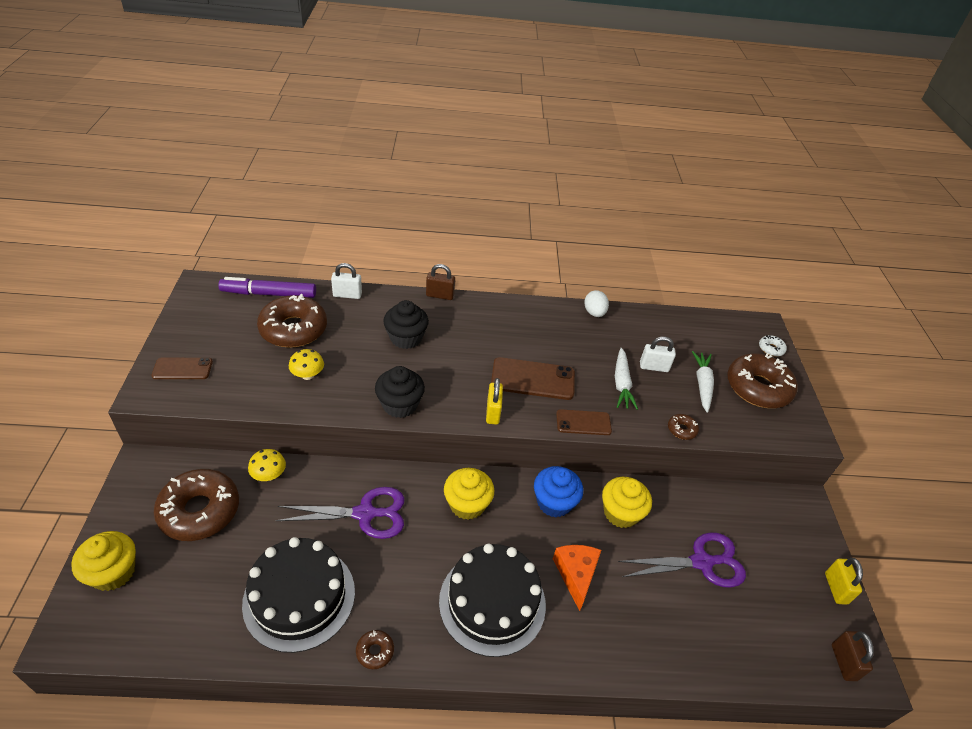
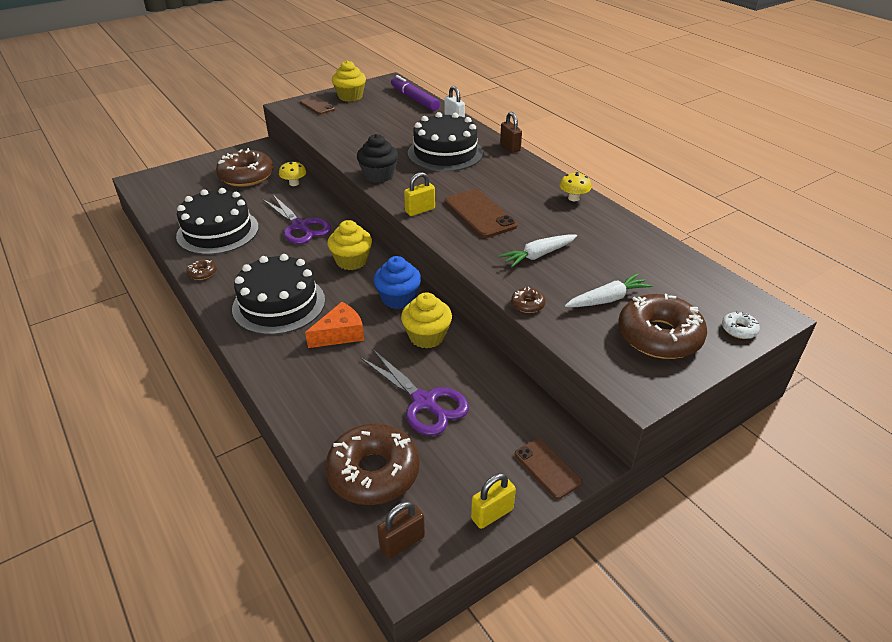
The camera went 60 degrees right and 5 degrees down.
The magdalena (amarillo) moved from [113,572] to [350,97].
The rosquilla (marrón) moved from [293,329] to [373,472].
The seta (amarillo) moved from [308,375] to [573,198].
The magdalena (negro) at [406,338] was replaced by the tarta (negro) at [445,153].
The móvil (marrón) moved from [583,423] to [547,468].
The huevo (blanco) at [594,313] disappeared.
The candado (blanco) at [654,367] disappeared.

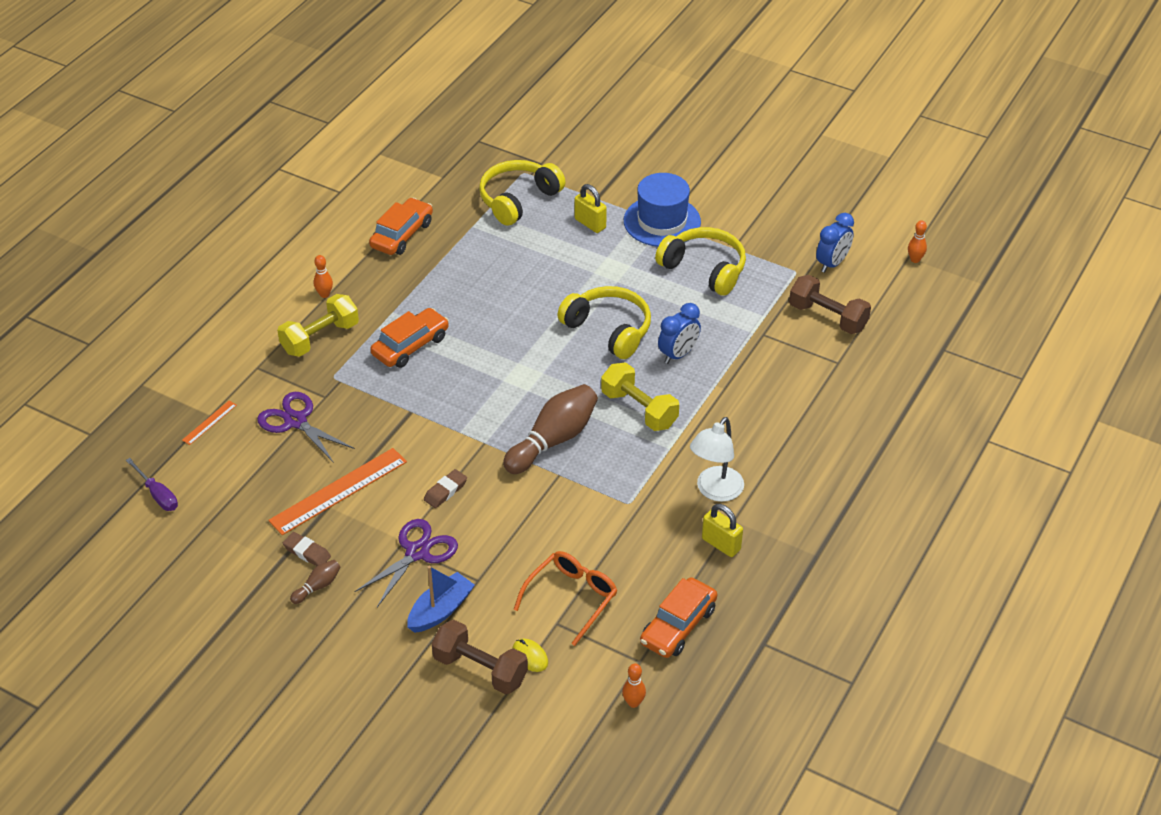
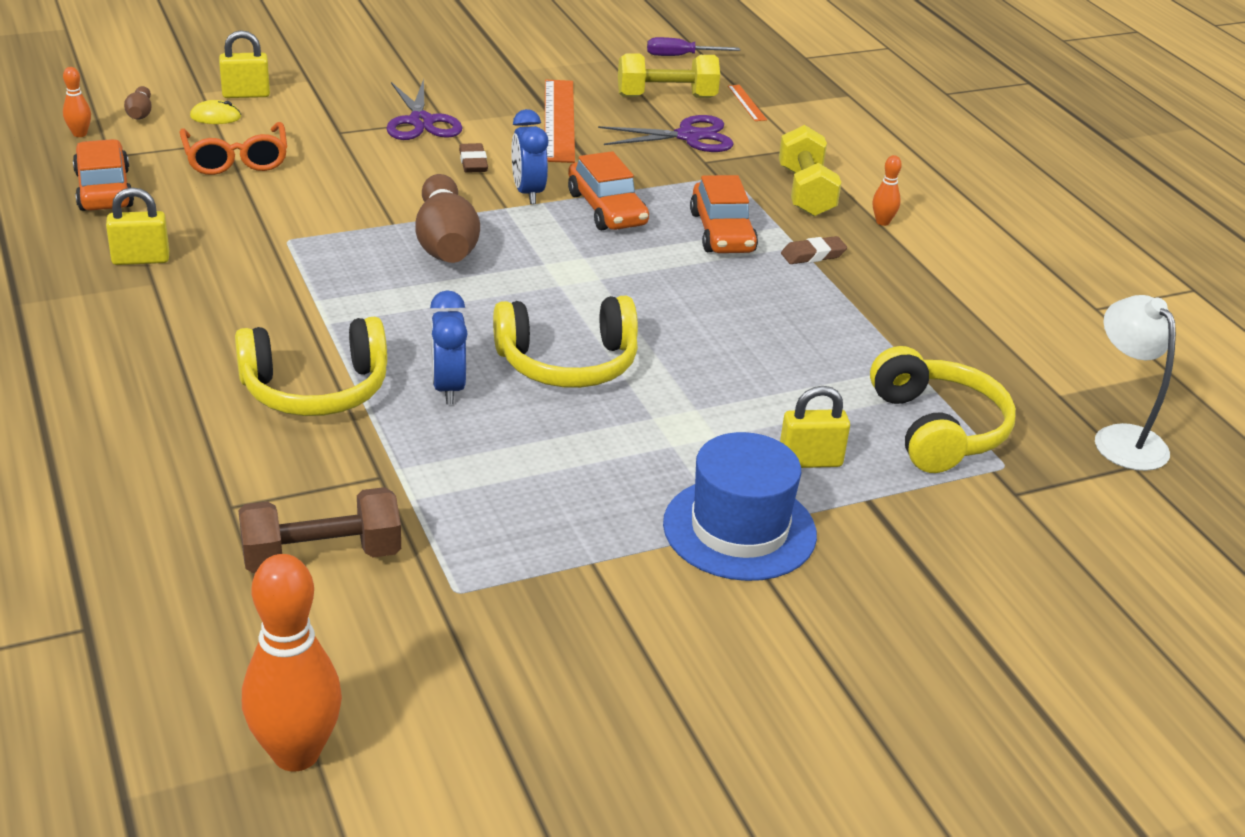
The camera went 125 degrees right and 10 degrees down.
The goma de borrar (marrón) moved from [307,552] to [813,255].
The bolo (marrón) moved from [317,586] to [140,113].
The coche (naranja) moved from [402,235] to [606,209].
The barco (azul) at [440,610] disappeared.
The mancuerna (marrón) at [480,669] was replaced by the candado (amarillo) at [246,94].
The mancuerna (amarillo) moved from [639,409] to [666,97].
The auriculares (amarillo) moved from [704,269] to [316,390].
The lámpara (blanco) moved from [715,491] to [1121,438].
The despertador (azul) moved from [832,263] to [528,193].
The bolo (naranja) at [915,260] changed to 2.19 times the size.

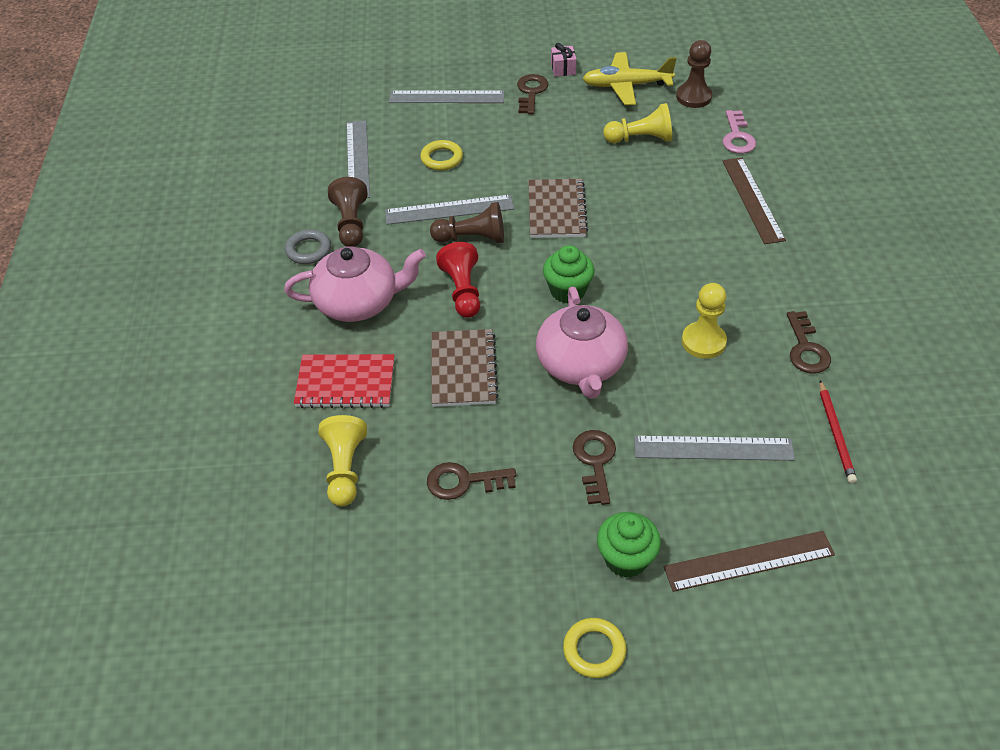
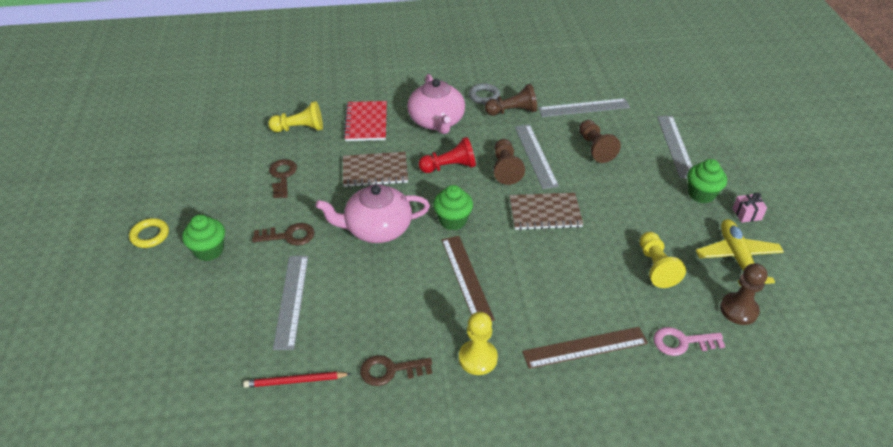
The camera went 85 degrees right and 5 degrees down.
The anillo (amarillo) at [442,158] was replaced by the peón (marrón) at [595,148].
The llave (marrón) at [531,92] was replaced by the magdalena (verde) at [701,194].
The regla (marrón) moved from [749,561] to [466,278].
The peón (amarillo) moved from [703,341] to [478,358].

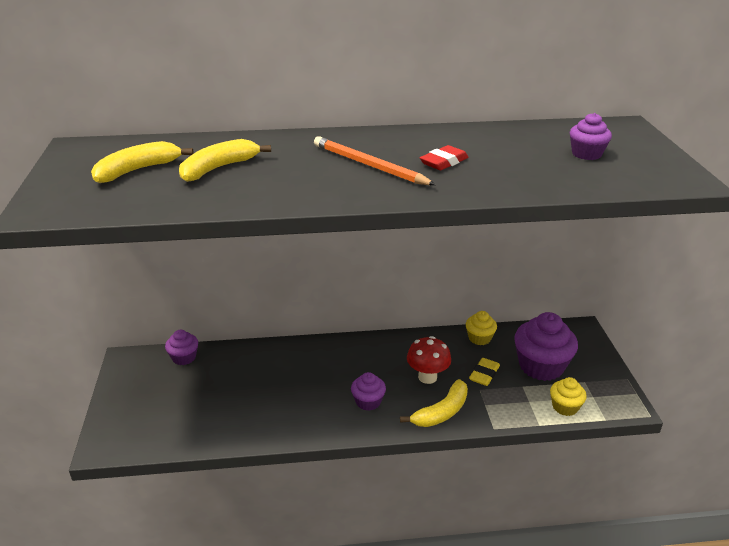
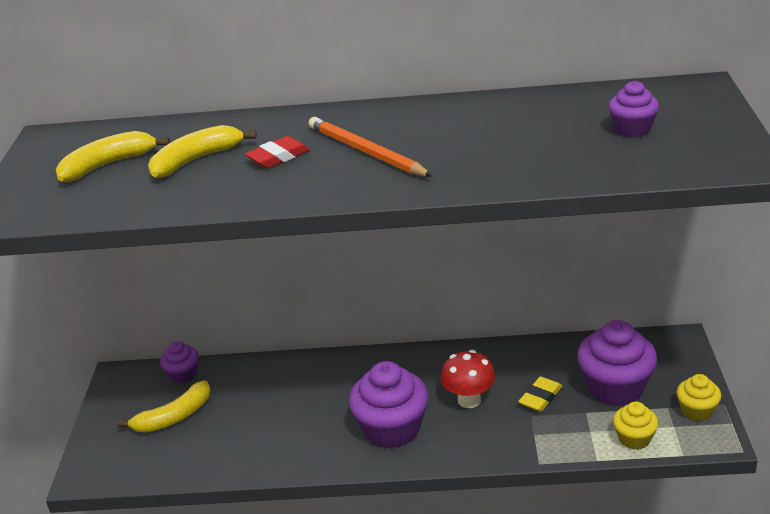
The camera went 10 degrees right and 0 degrees up.
The magdalena (morado) at [368,402] changed to 1.86 times the size.
The plátano (amarillo) moved from [442,412] to [174,417].
The goma de borrar (rojo) moved from [444,162] to [278,157].
The magdalena (amarillo) moved from [479,338] to [697,411].

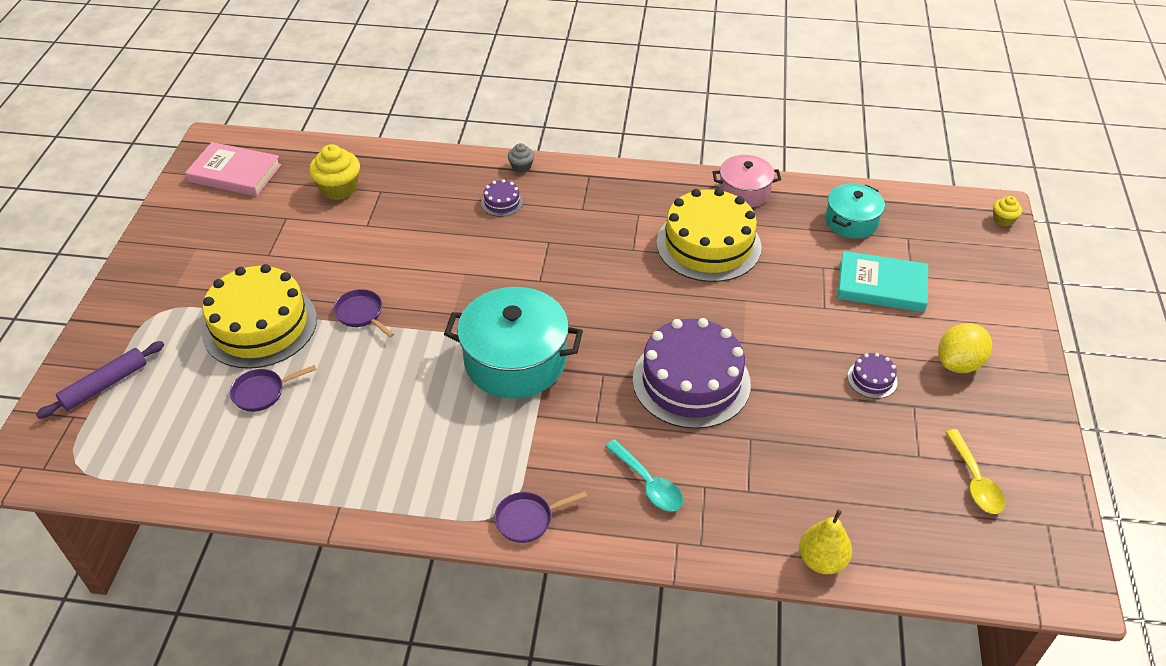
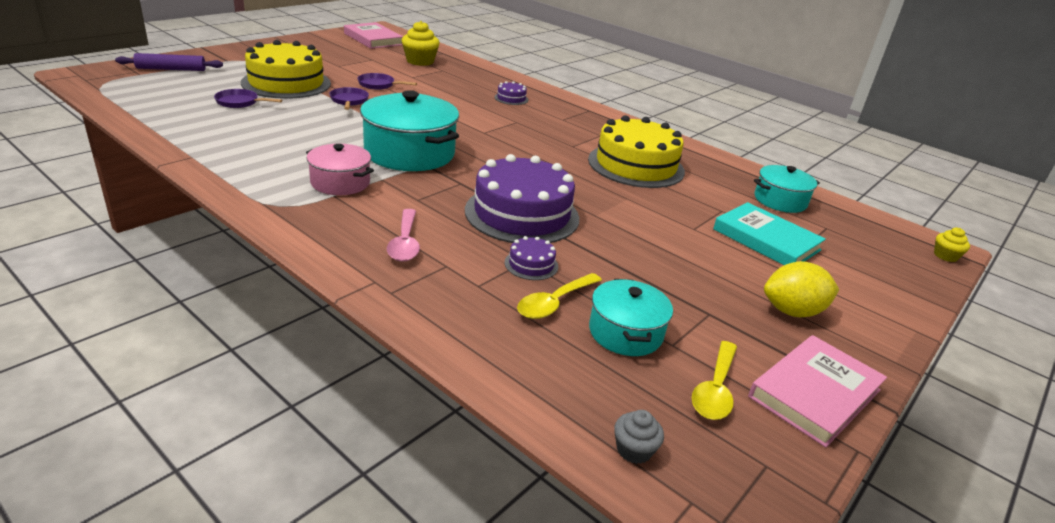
The camera went 30 degrees right and 15 degrees down.
The sartén (morado) moved from [527,519] to [379,85].
The magdalena (gris) moved from [521,166] to [634,450].
The cuchara (turquesa) at [648,483] became the cuchara (rosa) at [405,243].
The olla (rosa) moved from [744,192] to [340,183].
The pera (amarillo) at [821,560] disappeared.
The tarta (morado) moved from [872,379] to [531,264].
The cuchara (amarillo) at [554,303] appeared.
The olla (turquesa) at [625,333] appeared.
The libro (rosa) at [814,393] appeared.

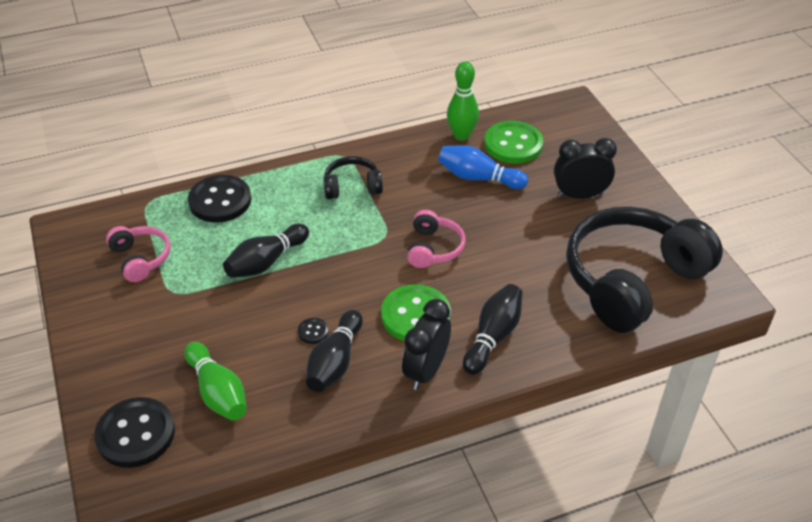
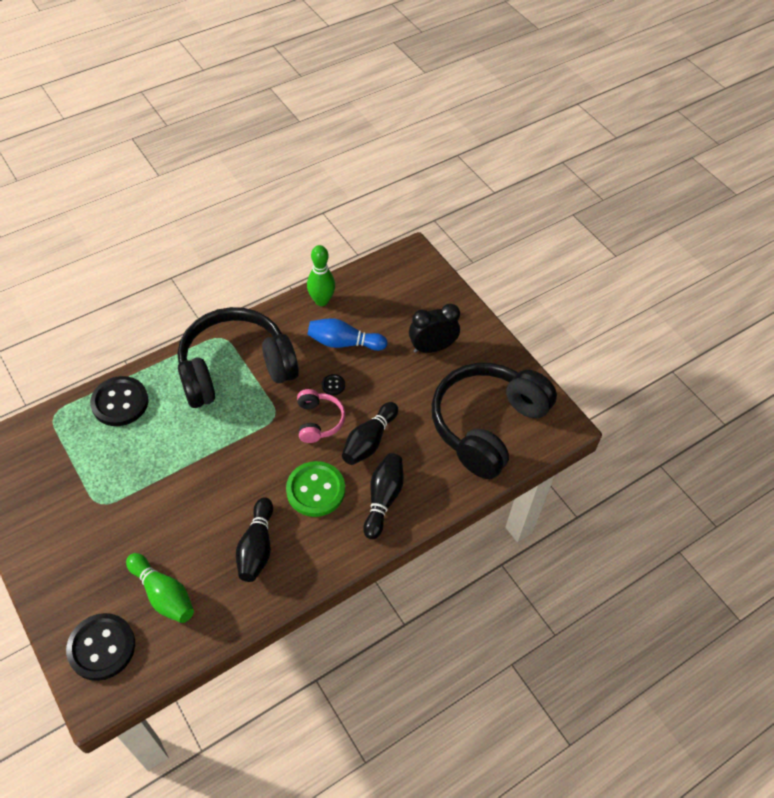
The camera went 15 degrees left and 10 degrees up.
The auriculares (rosa) at [140,259] disappeared.
The bolo (negro) moved from [266,262] to [369,441].
The botón (negro) moved from [313,331] to [333,385].
The auriculares (negro) at [352,187] changed to 2.19 times the size.
The despertador (negro) at [426,371] disappeared.
The botón (verde) at [513,144] disappeared.

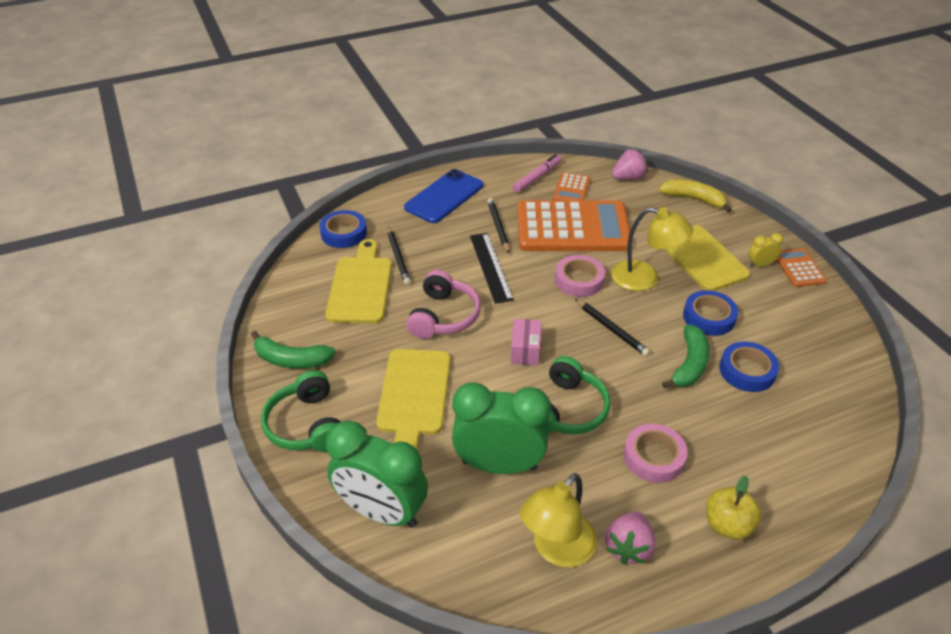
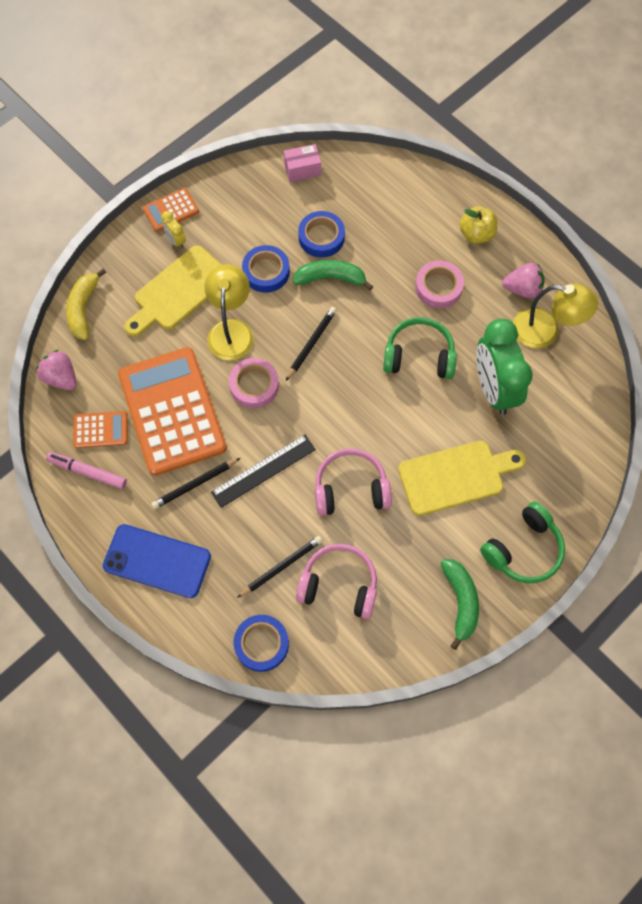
The camera went 110 degrees left and 25 degrees up.
The tabla de cortar (amarillo) at [361,286] was replaced by the auriculares (rosa) at [339,585].
The despertador (verde) at [382,512] disappeared.
The caja (rosa) moved from [525,350] to [302,169].

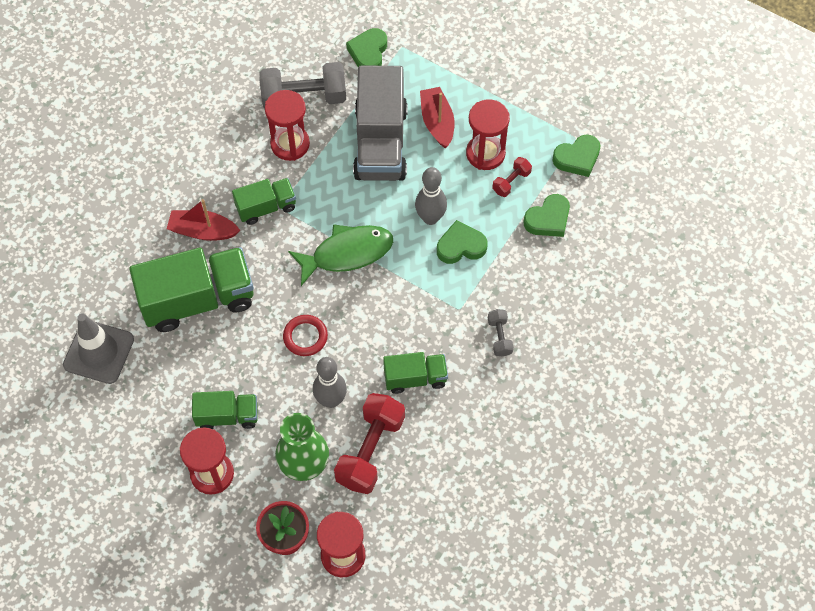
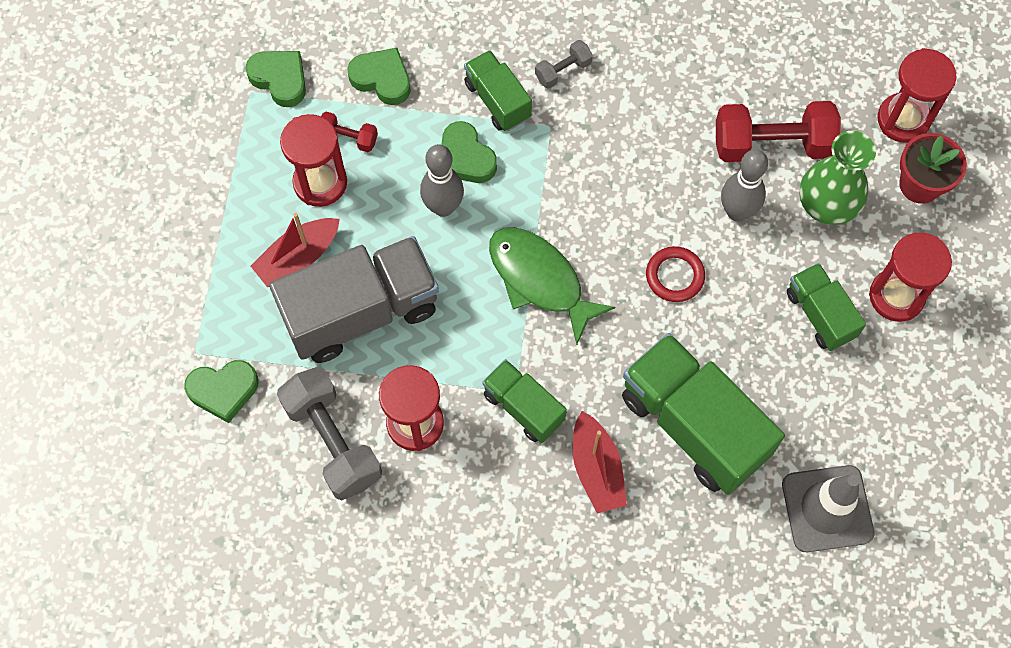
The camera went 115 degrees left and 5 degrees up.
The camión (verde) moved from [415,378] to [497,100].

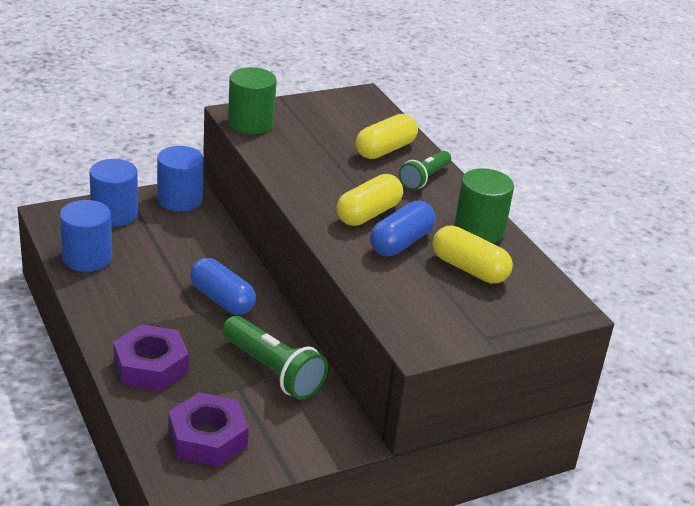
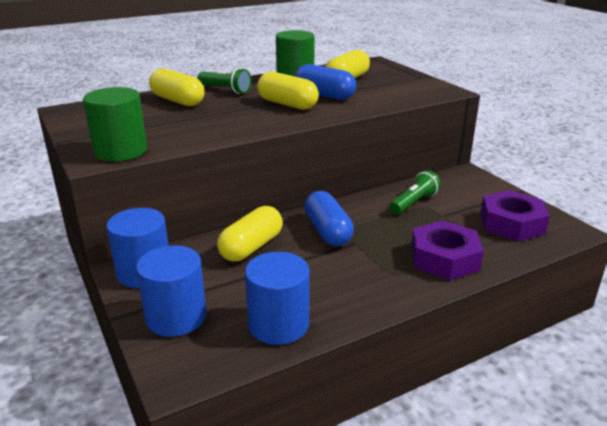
The camera went 90 degrees left and 5 degrees down.
The cápsula (azul) at [222,299] turned 60 degrees counterclockwise.
The lámpara de mano (verde) at [273,371] changed to 0.64 times the size.
The cápsula (amarillo) at [251,247] appeared.

